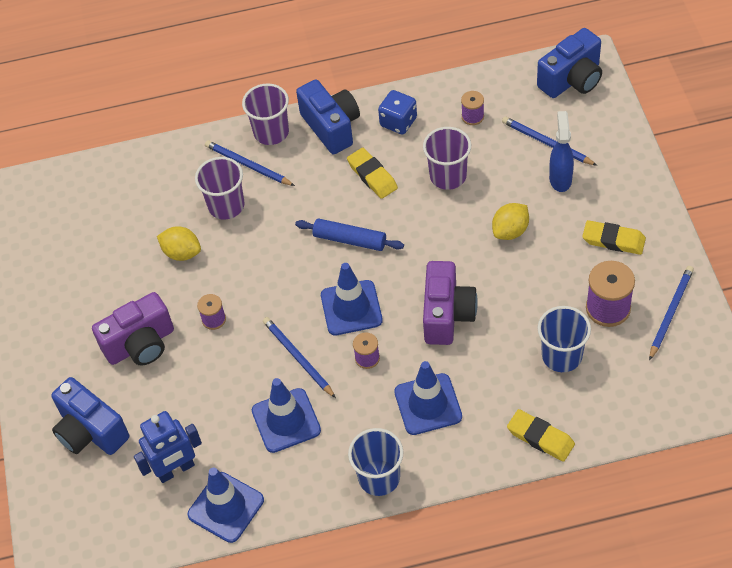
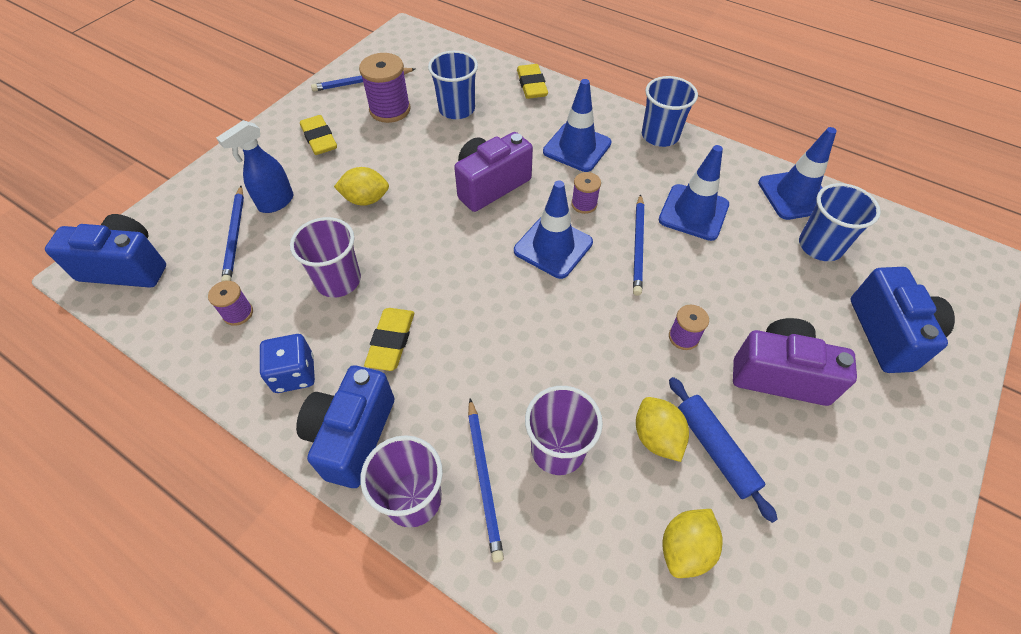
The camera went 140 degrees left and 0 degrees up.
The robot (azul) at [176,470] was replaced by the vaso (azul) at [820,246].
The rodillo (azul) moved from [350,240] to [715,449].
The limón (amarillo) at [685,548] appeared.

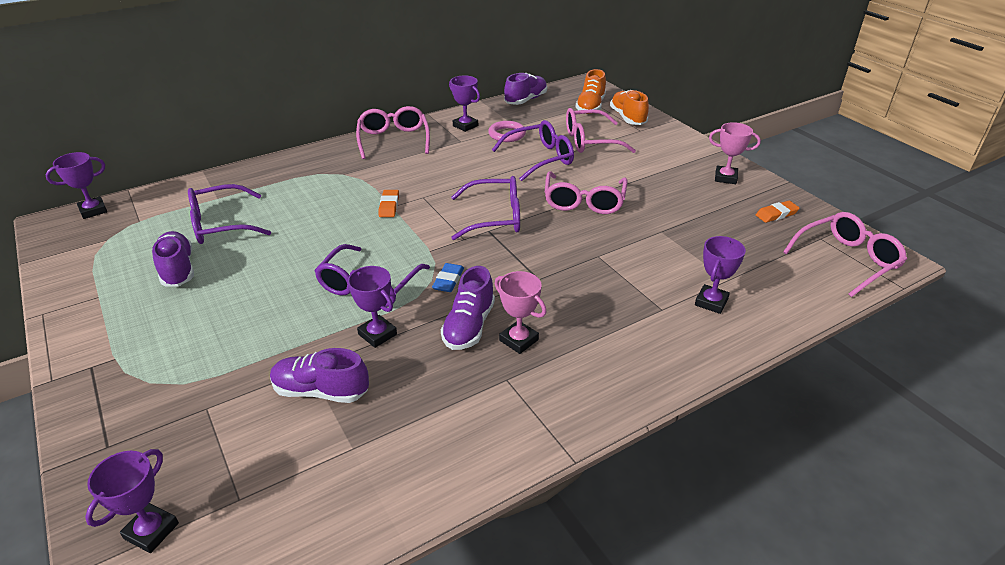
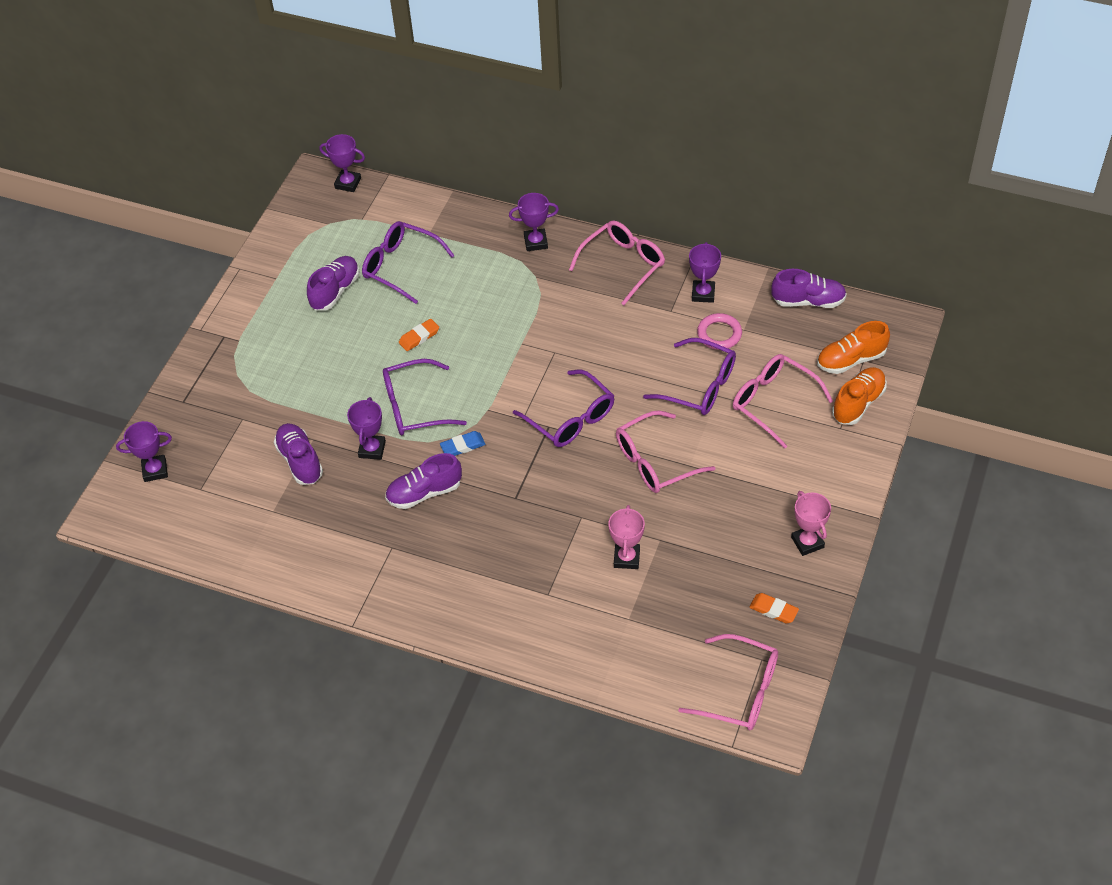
The camera went 55 degrees right and 15 degrees up.
The goma de borrar (naranja) moved from [389,206] to [419,337].
The trofeo (rosa) moved from [519,340] to [626,558].
The trofeo (morado) moved from [711,302] to [535,242].

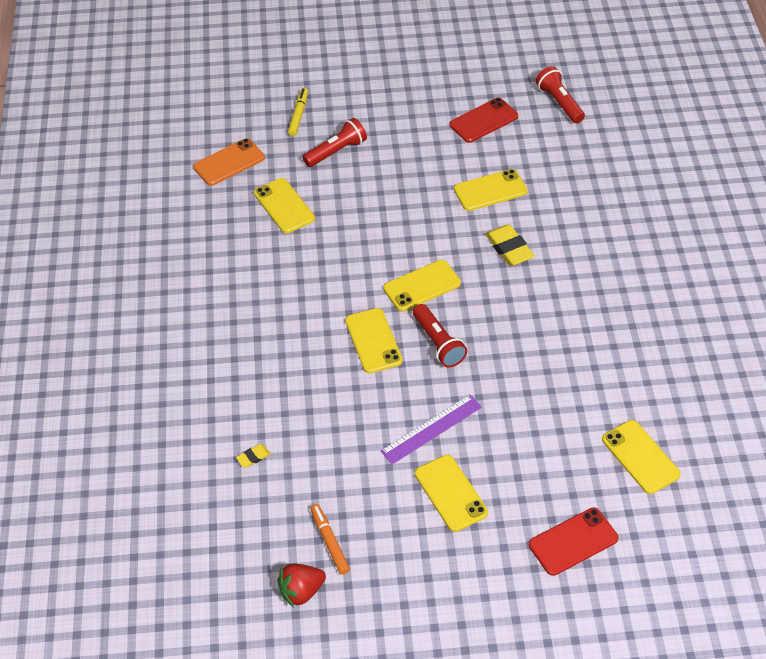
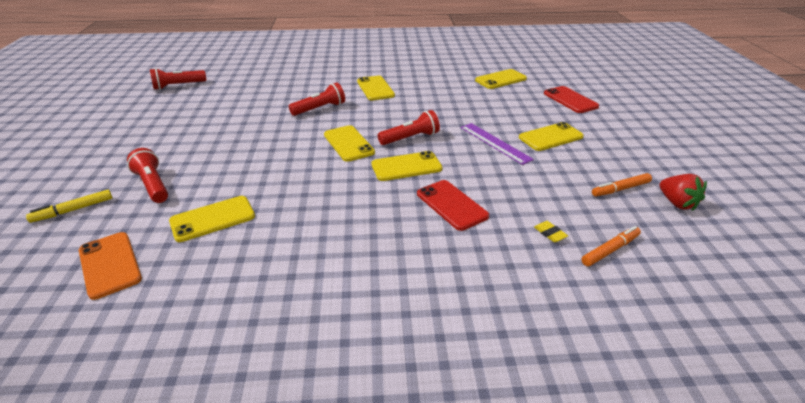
The camera went 90 degrees left and 15 degrees down.
The rotulador (amarillo) at [298,115] turned 45 degrees counterclockwise.
The móvil (rojo) moved from [483,120] to [451,205].
The móvil (amarillo) moved from [490,190] to [375,88].
The goma de borrar (amarillo) at [509,248] was replaced by the lámpara de mano (rojo) at [320,109].
The rotulador (naranja) at [610,250] appeared.

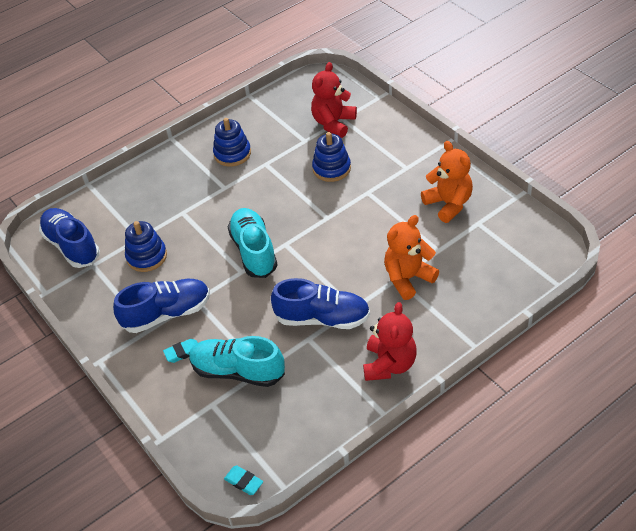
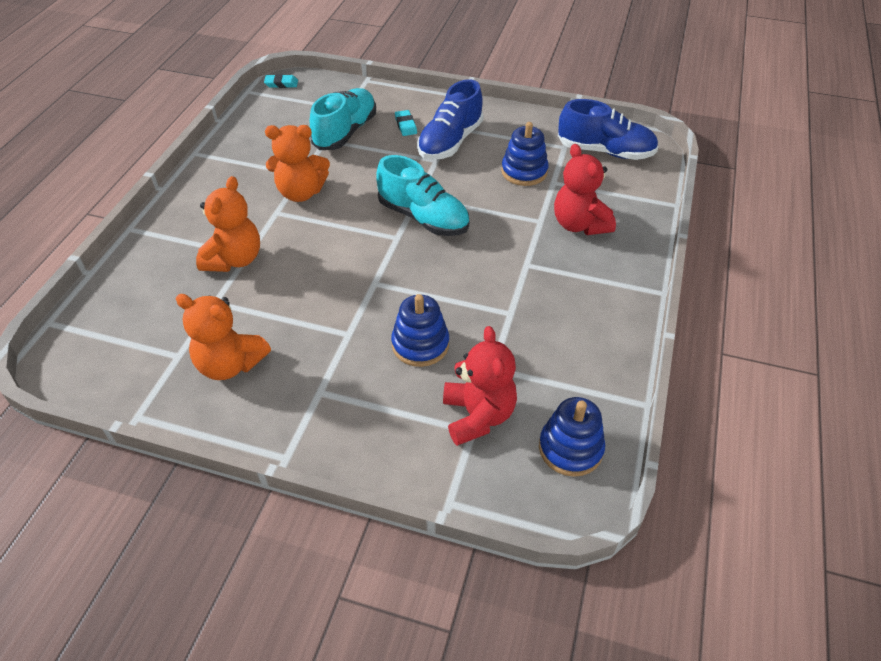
The camera went 140 degrees right and 0 degrees up.
The goma de borrar (turquesa) at [182,352] turned 45 degrees counterclockwise.
The zapato (turquesa) at [238,371] turned 45 degrees counterclockwise.
The juguete apilable (azul) moved from [232,154] to [570,448].
The zapato (azul) at [322,318] was replaced by the osito (naranja) at [301,192].
The osito (rojo) moved from [389,364] to [579,224].

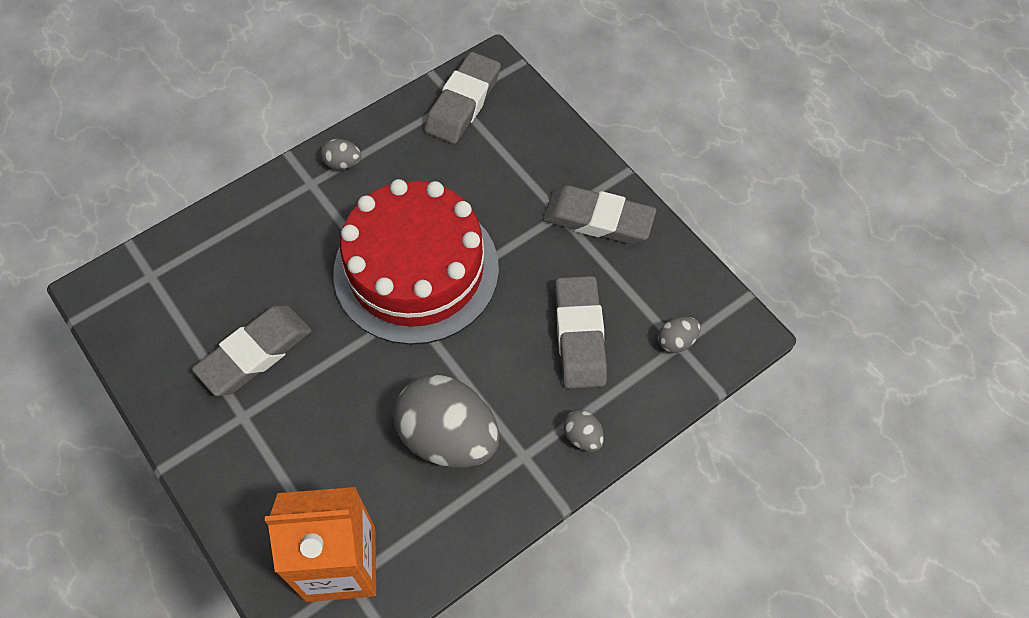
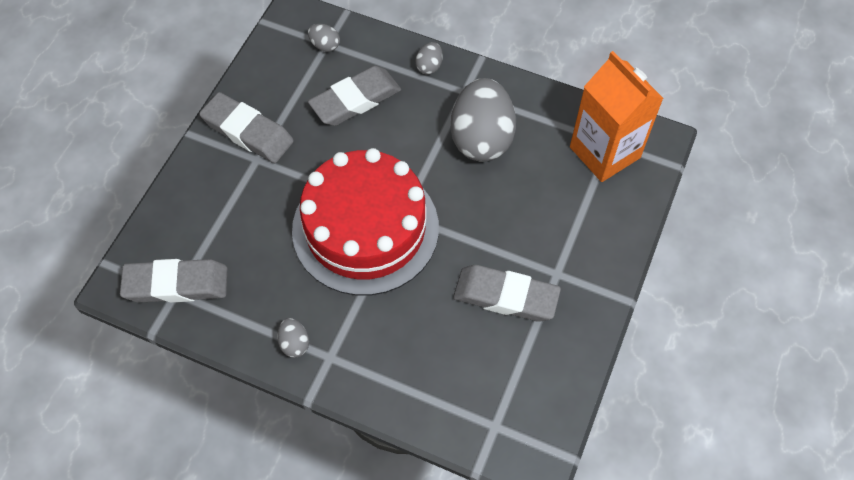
The camera went 120 degrees left and 0 degrees up.
The goma de borrar (gris) at [598,219] turned 45 degrees counterclockwise.

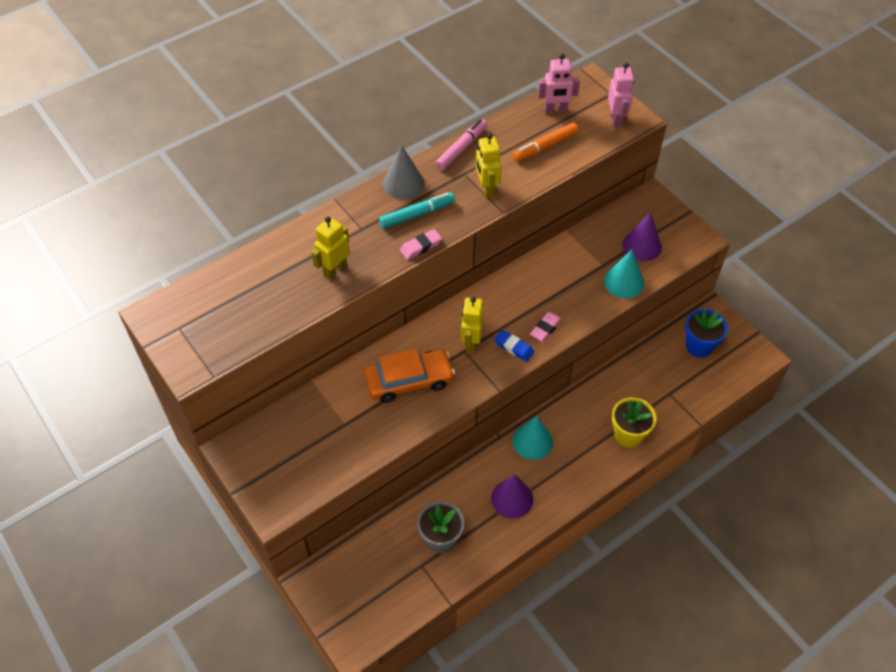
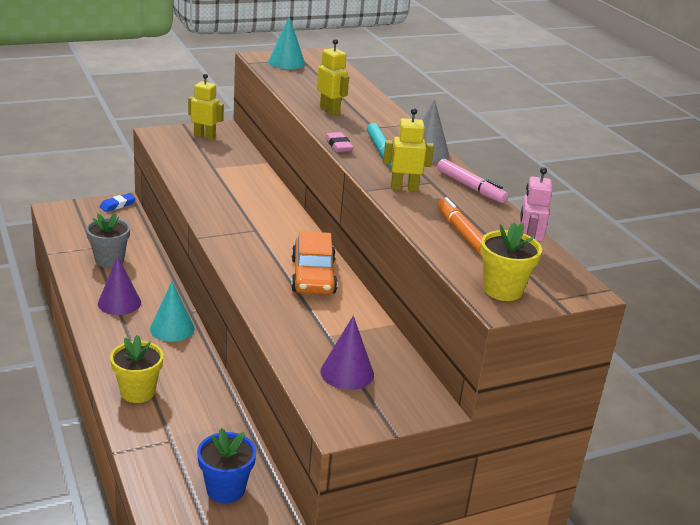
The camera went 100 degrees right and 25 degrees down.
The coche (naranja) moved from [409,381] to [313,276].
The robot (amarillo) moved from [471,342] to [204,136].
The goma de borrar (azul) moved from [513,347] to [117,205].
The goma de borrar (rosa) at [545,328] disappeared.
The cono (turquesa) moved from [624,282] to [286,62].
The robot (rosa) at [616,119] was replaced by the maceta (amarillo) at [502,290].

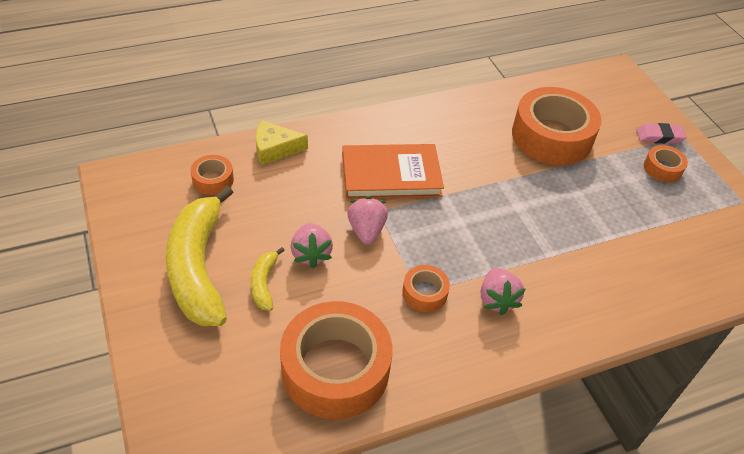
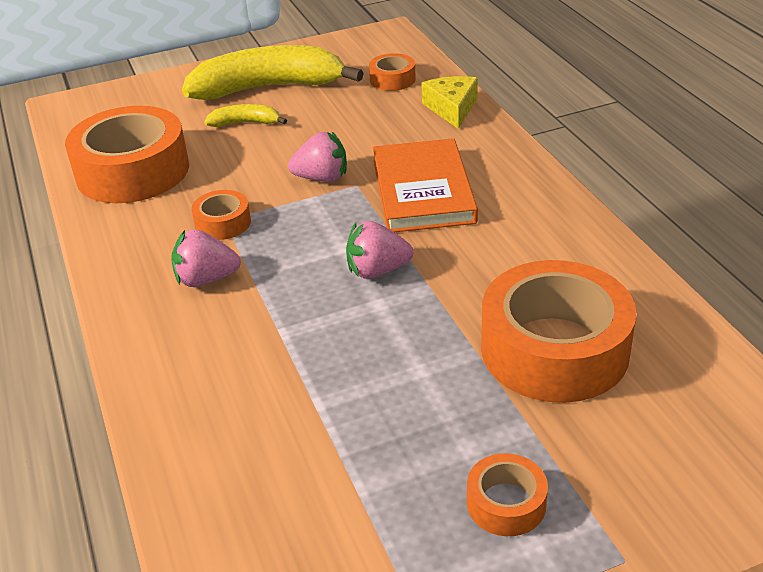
The camera went 95 degrees right and 10 degrees down.
The fresa (rosa) moved from [311,254] to [377,271].
The goma de borrar (rosa) at [659,136] disappeared.

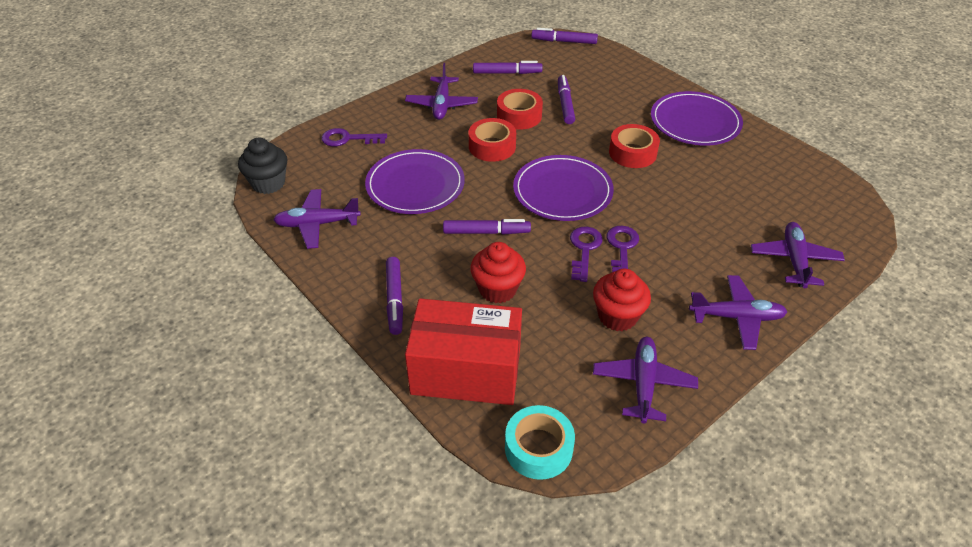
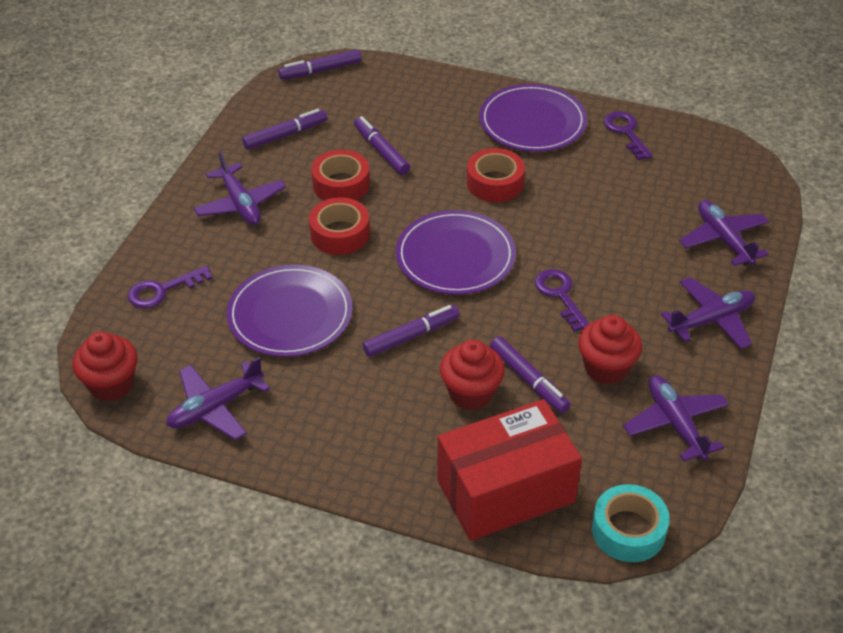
The camera went 30 degrees left and 0 degrees up.
The magdalena (negro) at [268,183] became the magdalena (rojo) at [111,384].
The rotulador (morado) moved from [395,299] to [528,380].
The llave (morado) moved from [584,249] to [626,132].

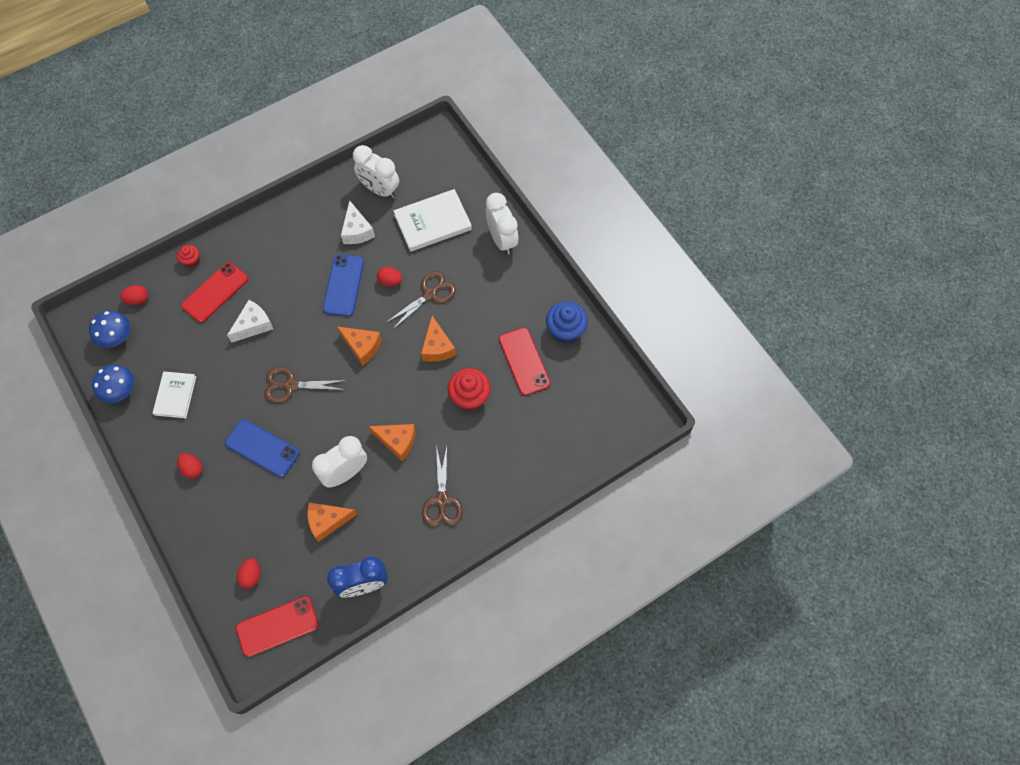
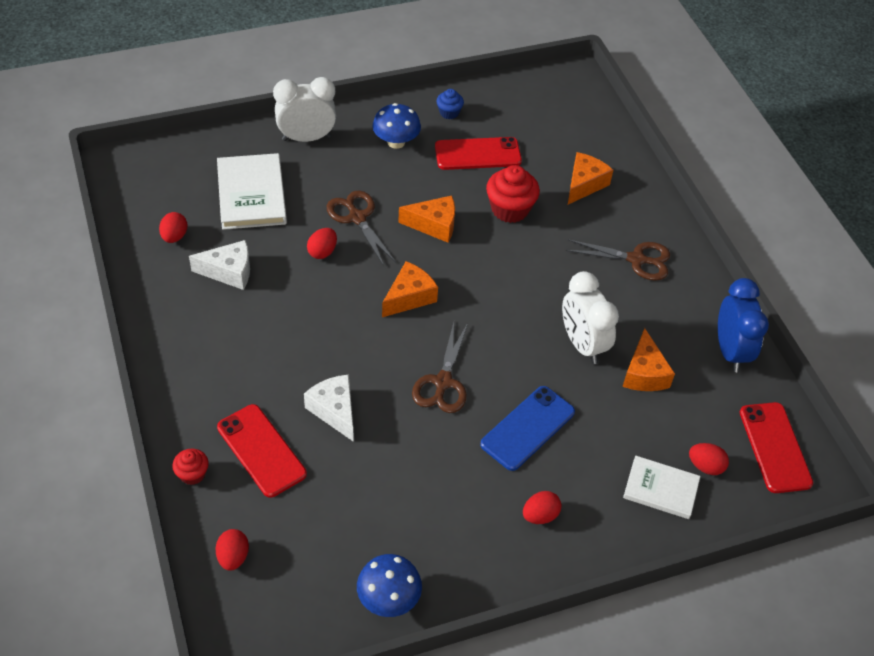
The camera went 80 degrees left and 15 degrees down.
The seta (azul) moved from [117,337] to [396,142].
The libro (blanco) moved from [175,395] to [661,489].
The móvil (azul) at [344,285] disappeared.
The despertador (blanco) at [380,189] was replaced by the huevo (rojo) at [174,236].
The queso (naranja) moved from [397,441] to [584,184].
The magdalena (azul) at [565,330] changed to 0.55 times the size.

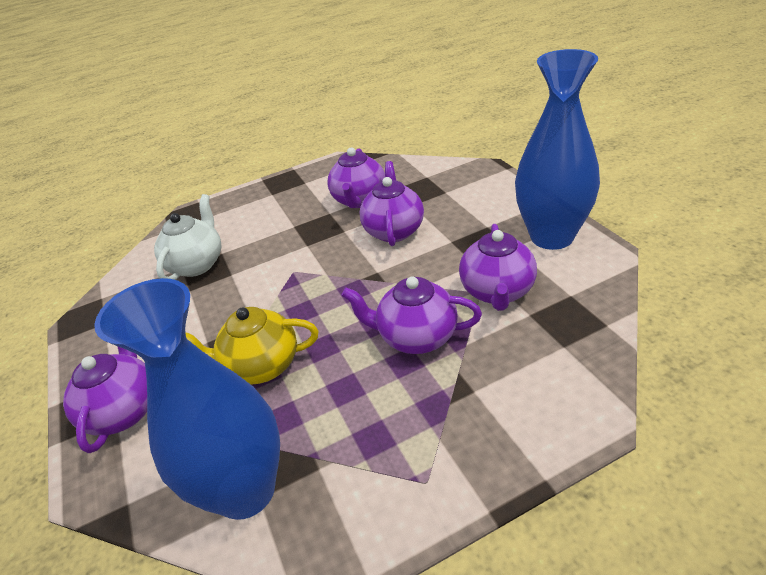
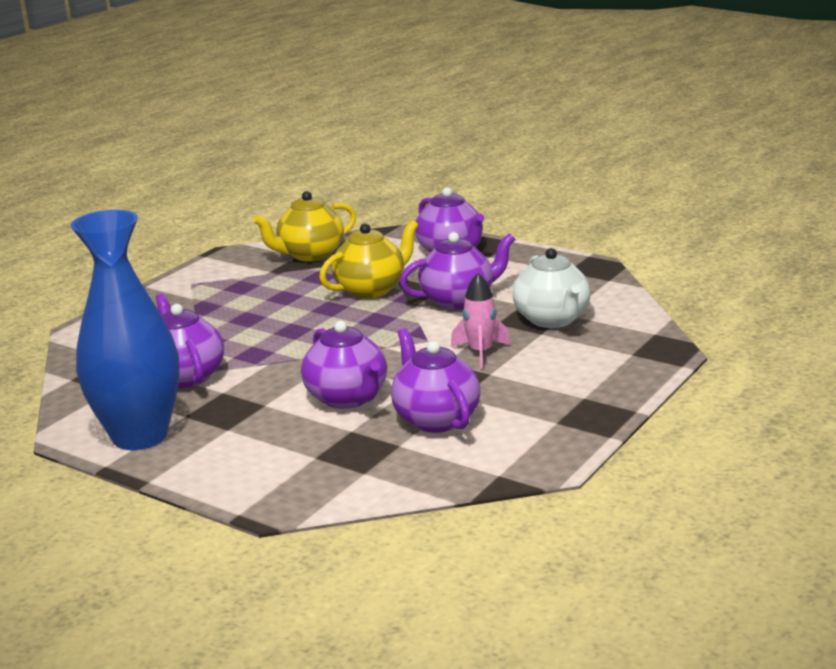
The camera went 145 degrees right and 15 degrees down.
The florero (azul) at [245,490] was replaced by the tetera (amarillo) at [310,254].
The tetera (morado) moved from [416,337] to [458,300].
The cohete (rosa) at [480,353] appeared.

